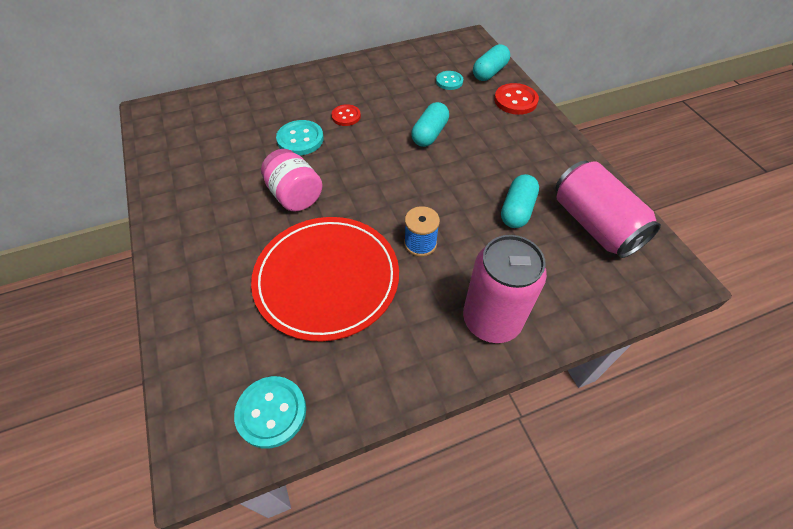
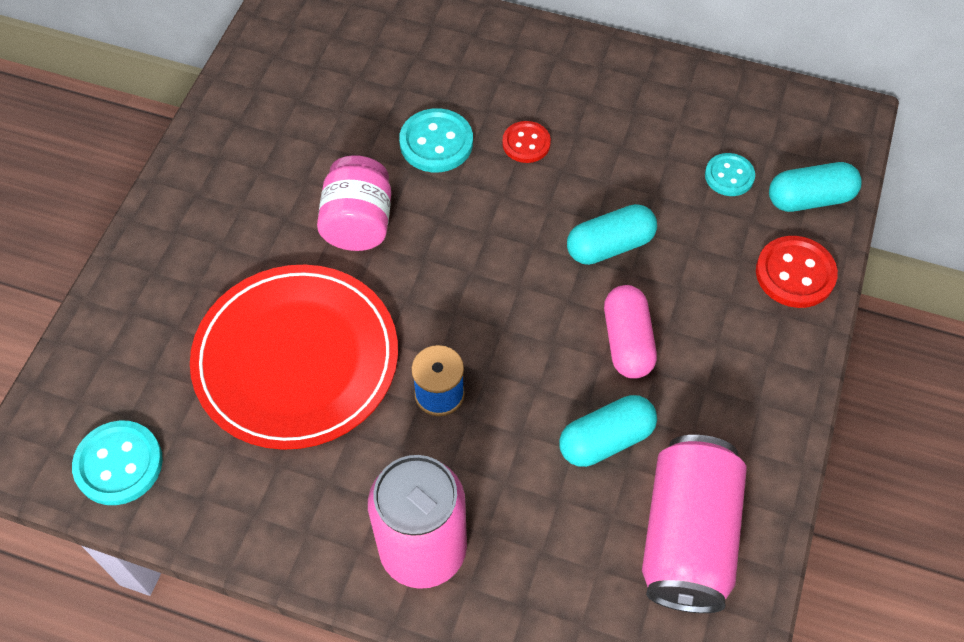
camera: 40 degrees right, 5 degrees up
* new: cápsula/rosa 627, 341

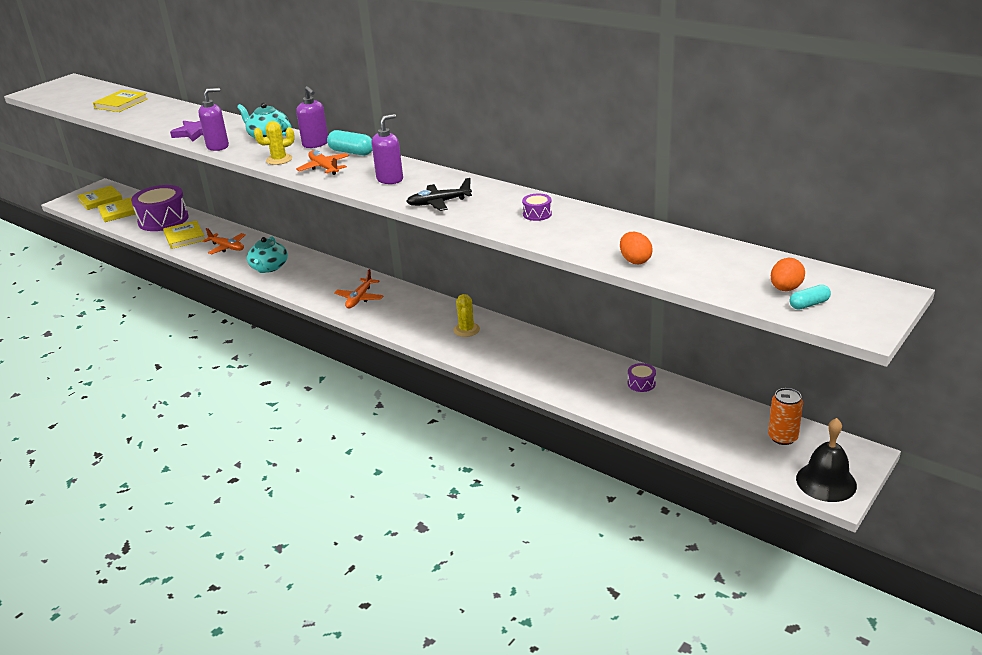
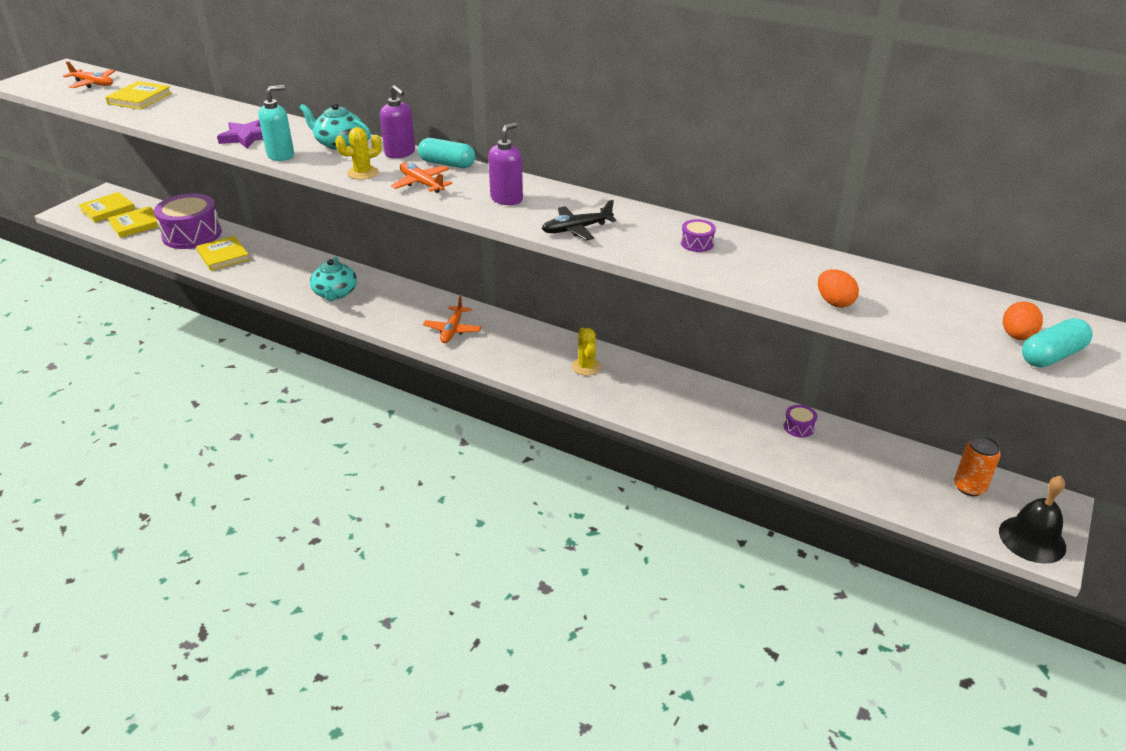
camera: 10 degrees left, 5 degrees up
* repainted: dispensador de jabón/morado 218, 146 to dispensador de jabón/turquesa 281, 155
* shifted: avión/naranja 227, 247 to 93, 84
* scaled: cápsula/turquesa 809, 304 = 1051, 356 x1.65

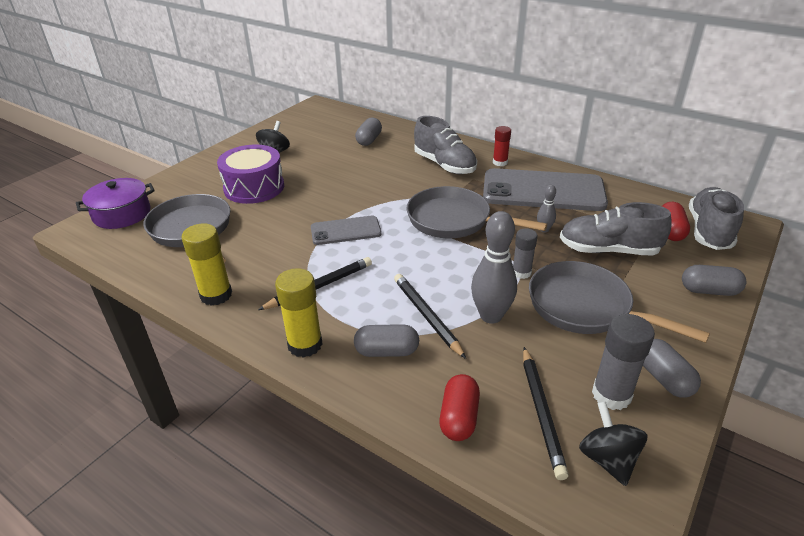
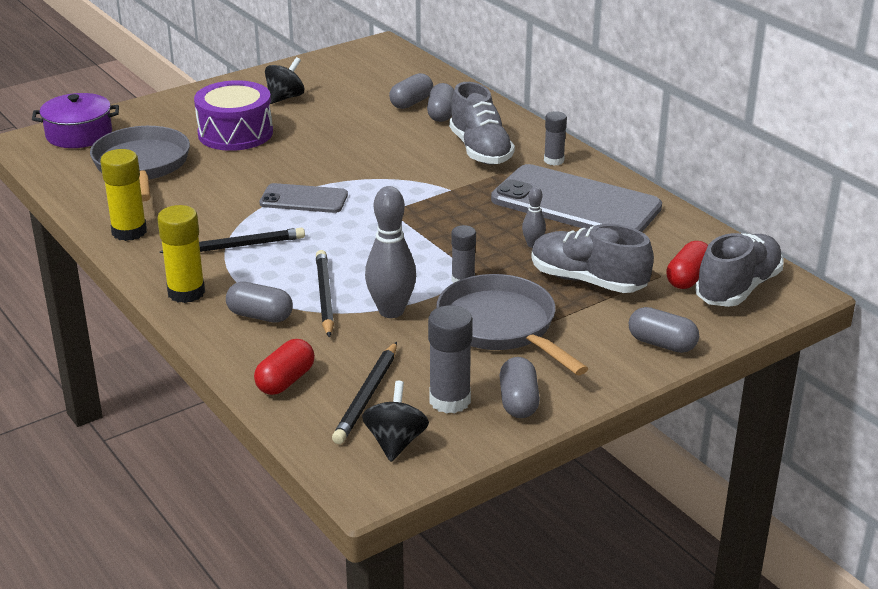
camera: 20 degrees right, 5 degrees down
* gone: sartén/gris 454, 220
* repainted: barra de pegamento/rojo 500, 162 to barra de pegamento/gris 554, 160
* new: cápsula/gris 441, 114

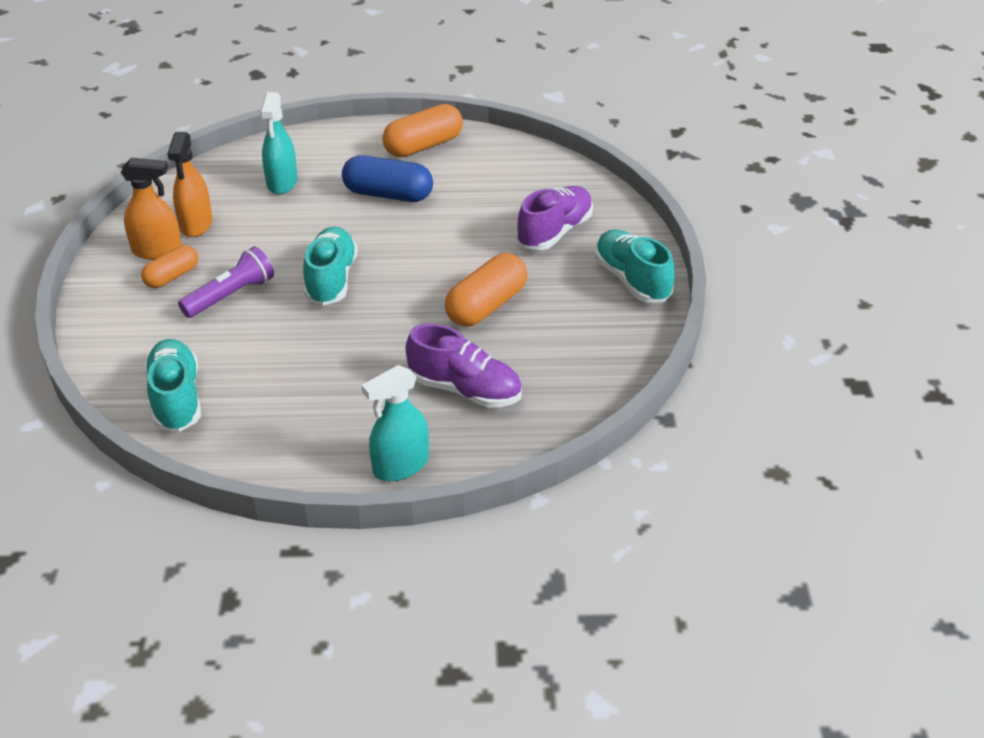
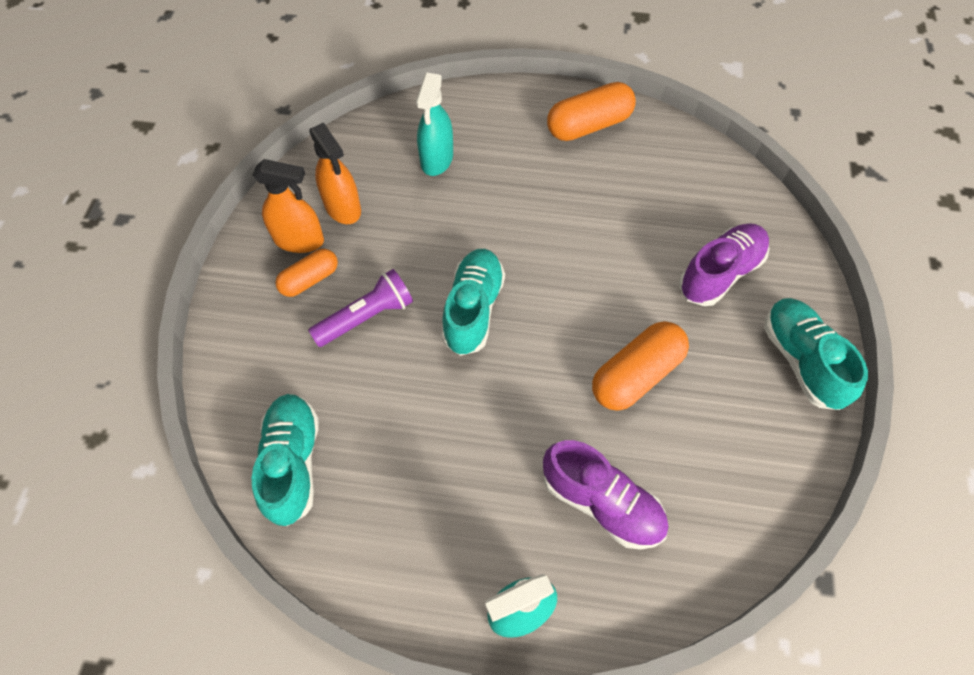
camera: 10 degrees right, 20 degrees up
* rotated: pulverizador/naranja 196, 224 = 343, 207 45 degrees counterclockwise
* gone: cápsula/azul 388, 194

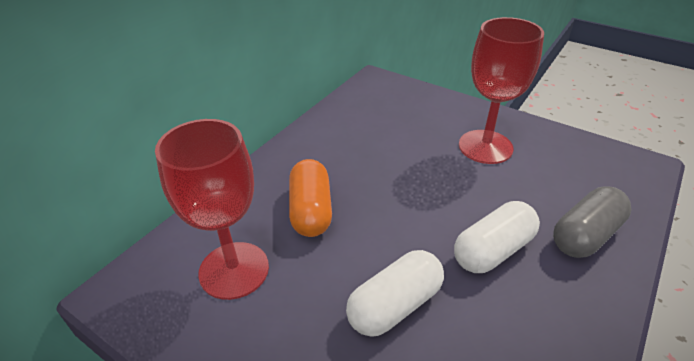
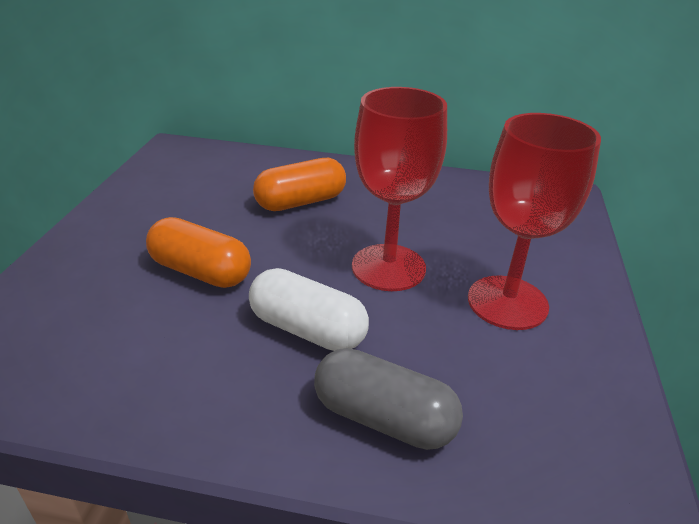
camera: 65 degrees right, 5 degrees down
* shifted: copa/rojo 234, 270 to 388, 267
* repainted: cápsula/blanco 395, 305 to cápsula/naranja 200, 272

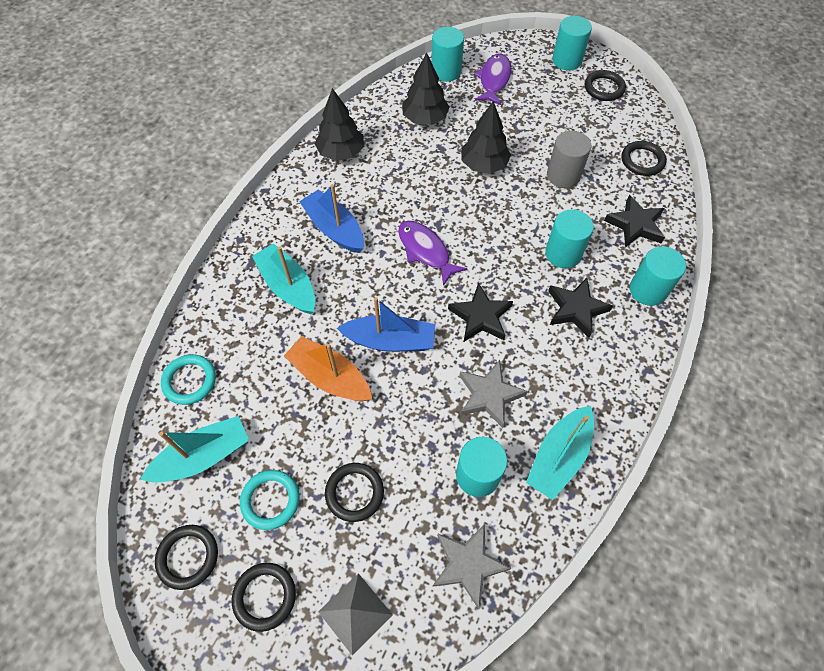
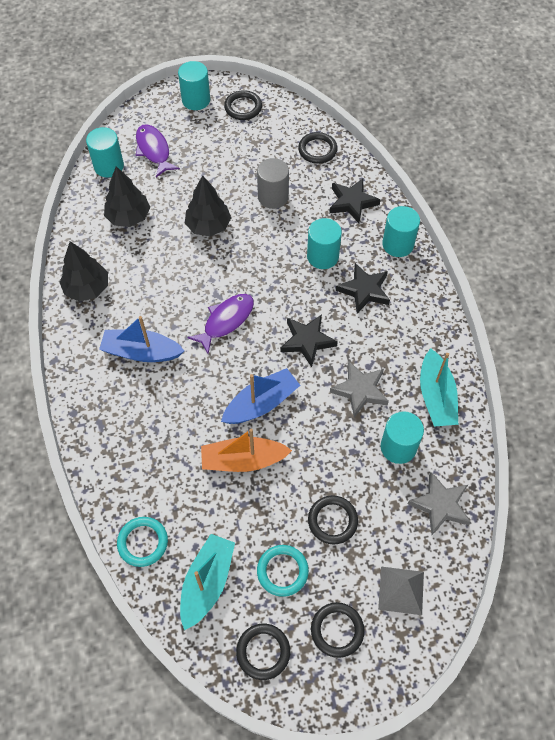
camera: 40 degrees left, 0 degrees up
* gone: barco/turquesa 288, 286
* rotated: pez/morado 425, 251 = 226, 321 120 degrees clockwise

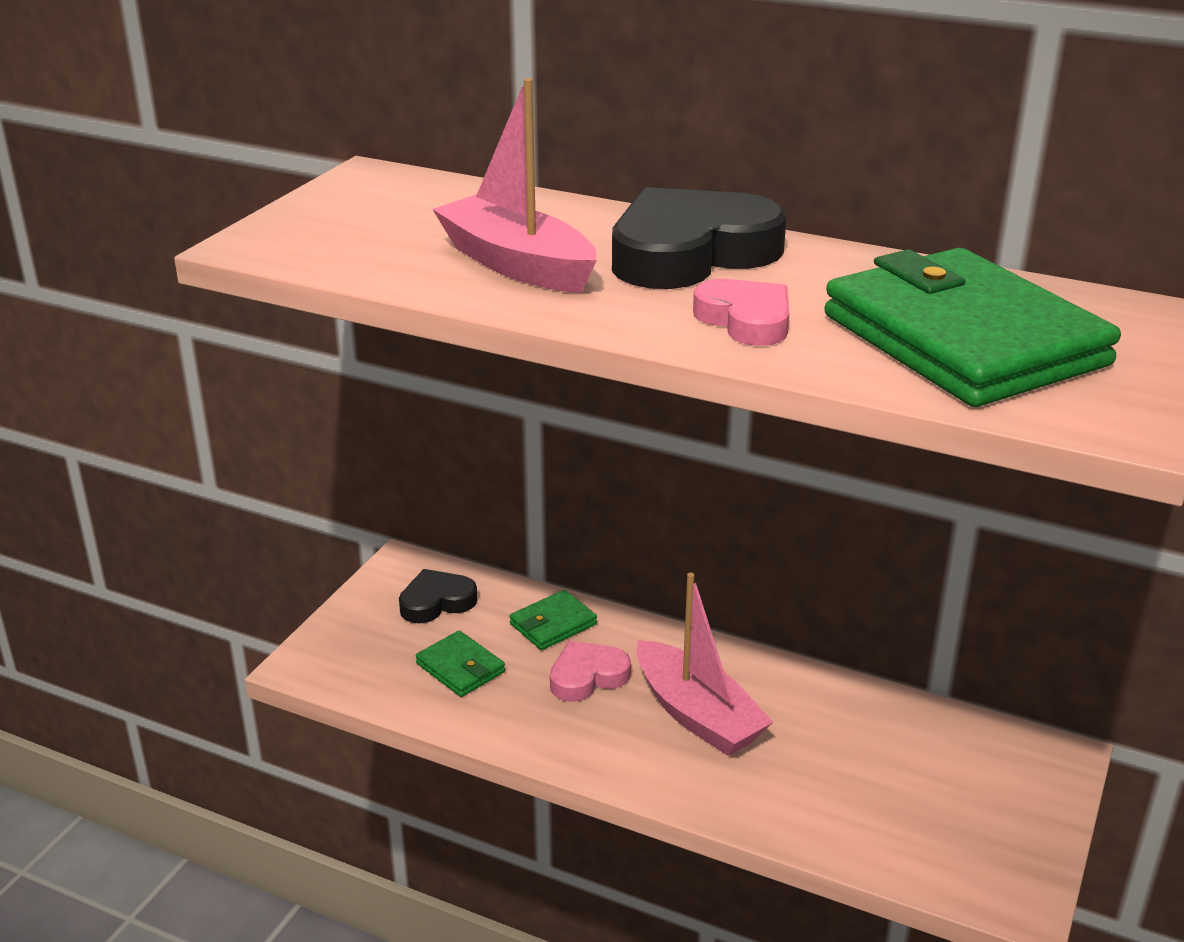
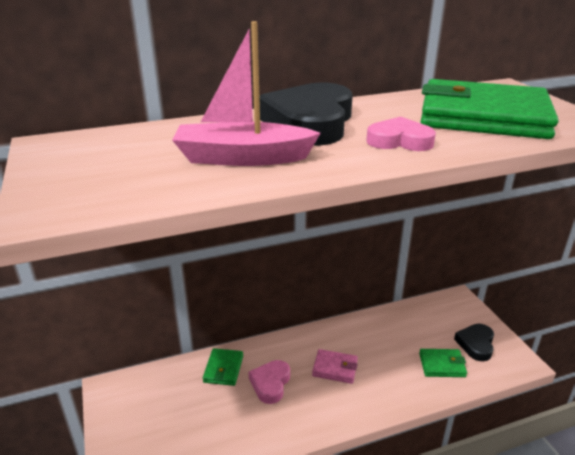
camera: 45 degrees left, 0 degrees up
* shifted: corazón/negro 436, 602 to 476, 344
* shifted: cartera/verde 460, 668 to 442, 365
* swapped: barco/rosa 697, 714 to cartera/rosa 335, 368

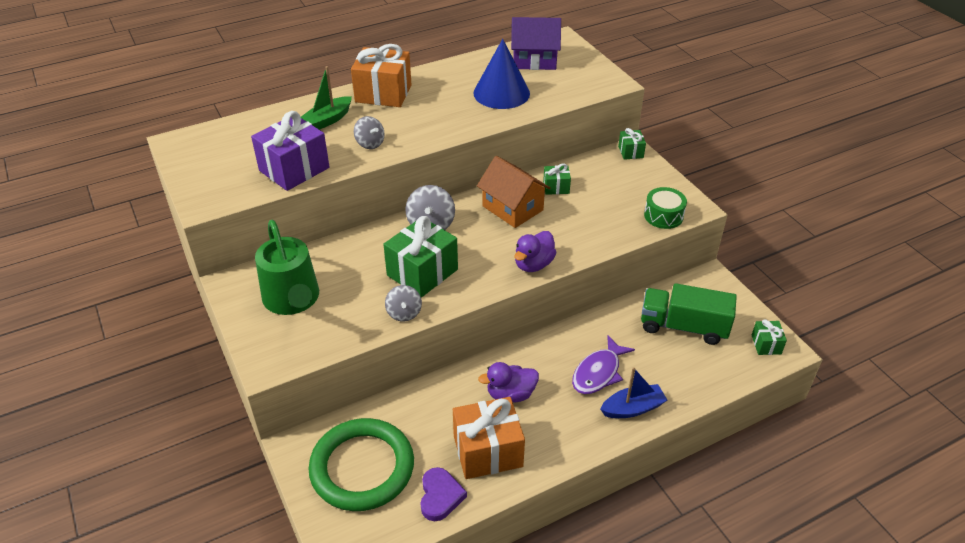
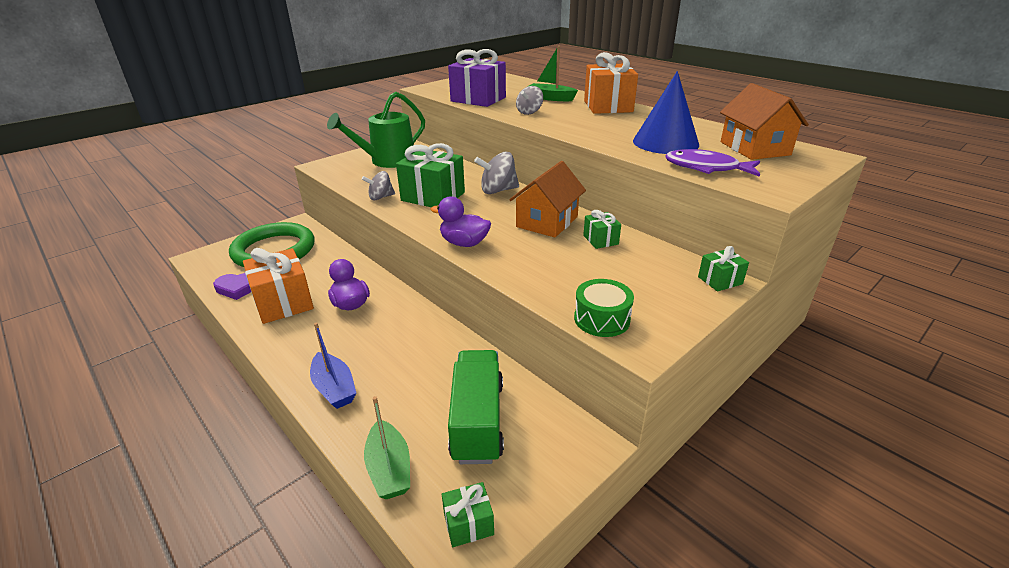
camera: 75 degrees right, 10 degrees down
* repainted: casa/morado 534, 60 to casa/naranja 754, 148
* shifted: pez/morado 598, 373 to 706, 168
* new: barco/verde 389, 469

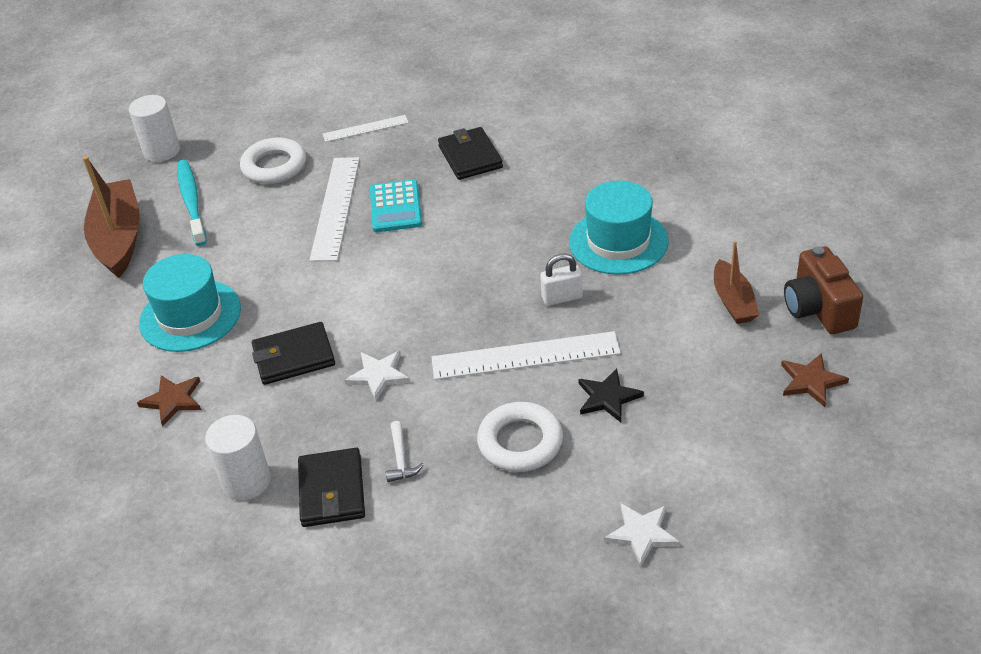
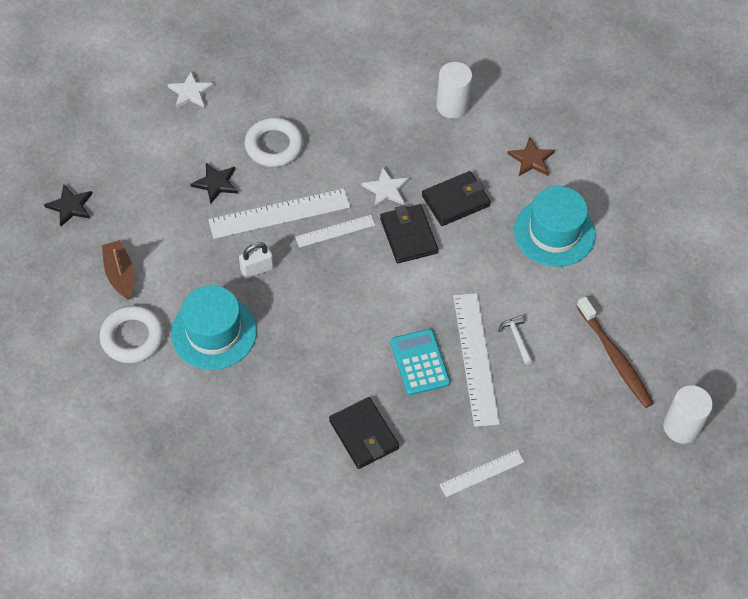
camera: 165 degrees right, 15 degrees up
* gone: barco/marrón 119, 238
* repainted: cepillo de dientes/turquesa 192, 202 to cepillo de dientes/marrón 615, 358
* shifted: anillo/blanco 274, 166 to 132, 337
* shifted: cartera/negro 332, 491 to 408, 236
* shifted: martillo/blanco 401, 459 to 517, 339
* repainted: estrella/marrón 811, 381 to estrella/negro 70, 206
* gone: cámara/marrón 818, 309
* new: regla/blanco 335, 231

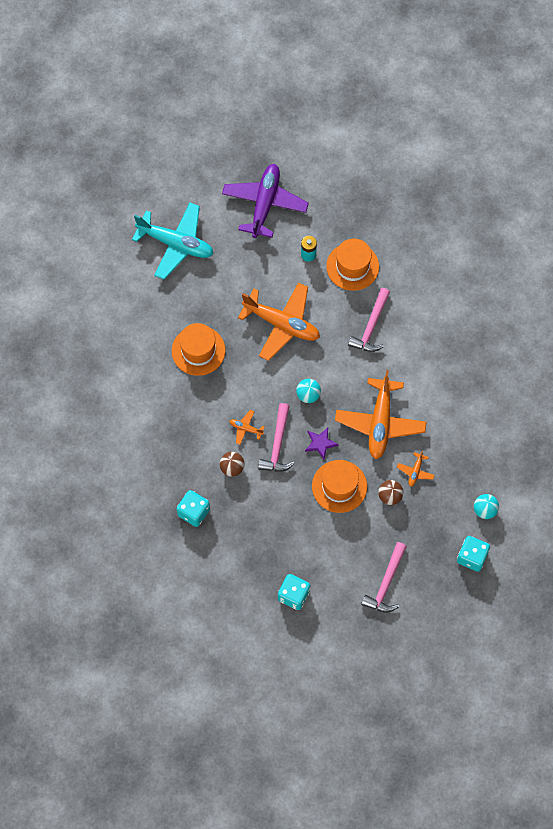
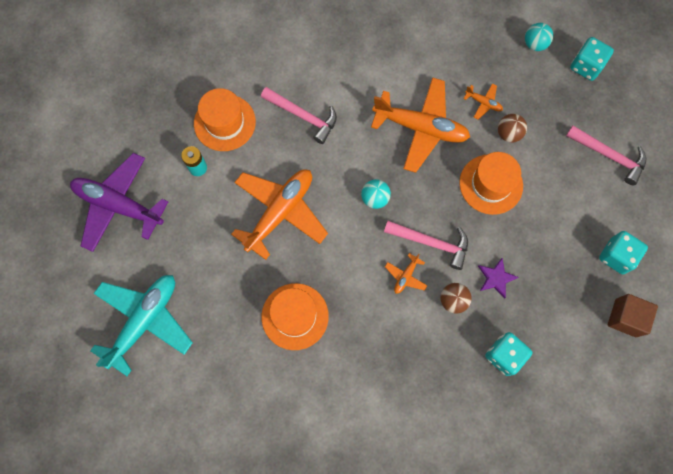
camera: 80 degrees left, 5 degrees up
* shifted: estrella/morado 320, 443 to 496, 278
* new: cubo/marrón 625, 318

